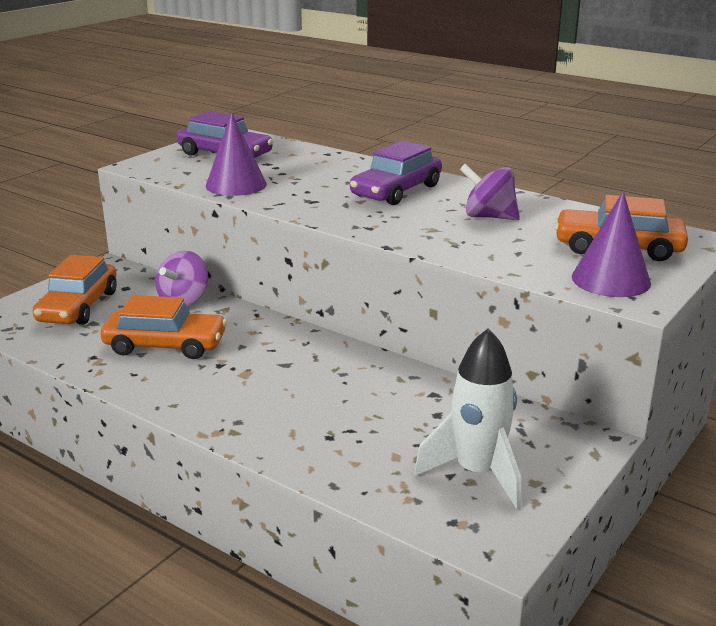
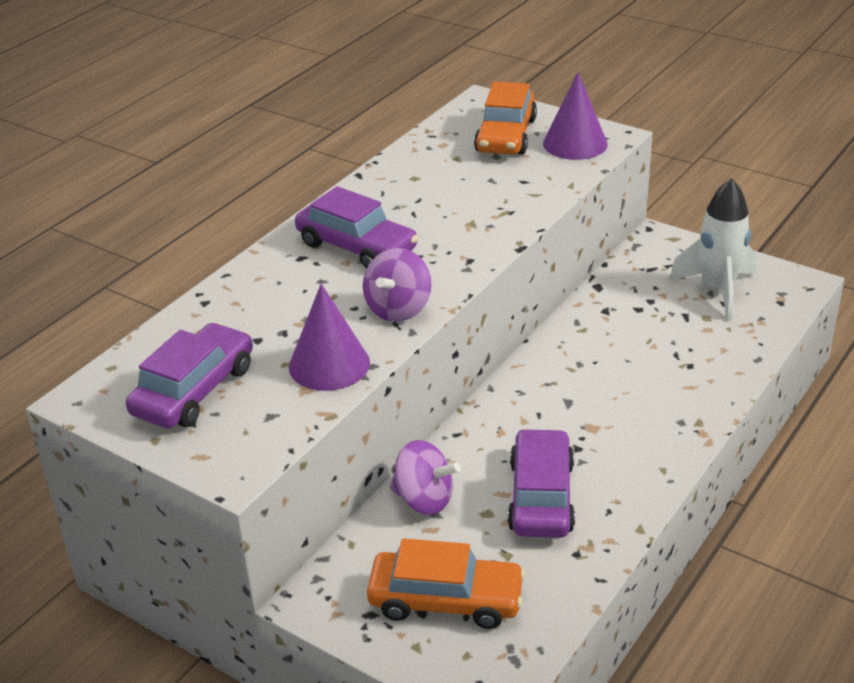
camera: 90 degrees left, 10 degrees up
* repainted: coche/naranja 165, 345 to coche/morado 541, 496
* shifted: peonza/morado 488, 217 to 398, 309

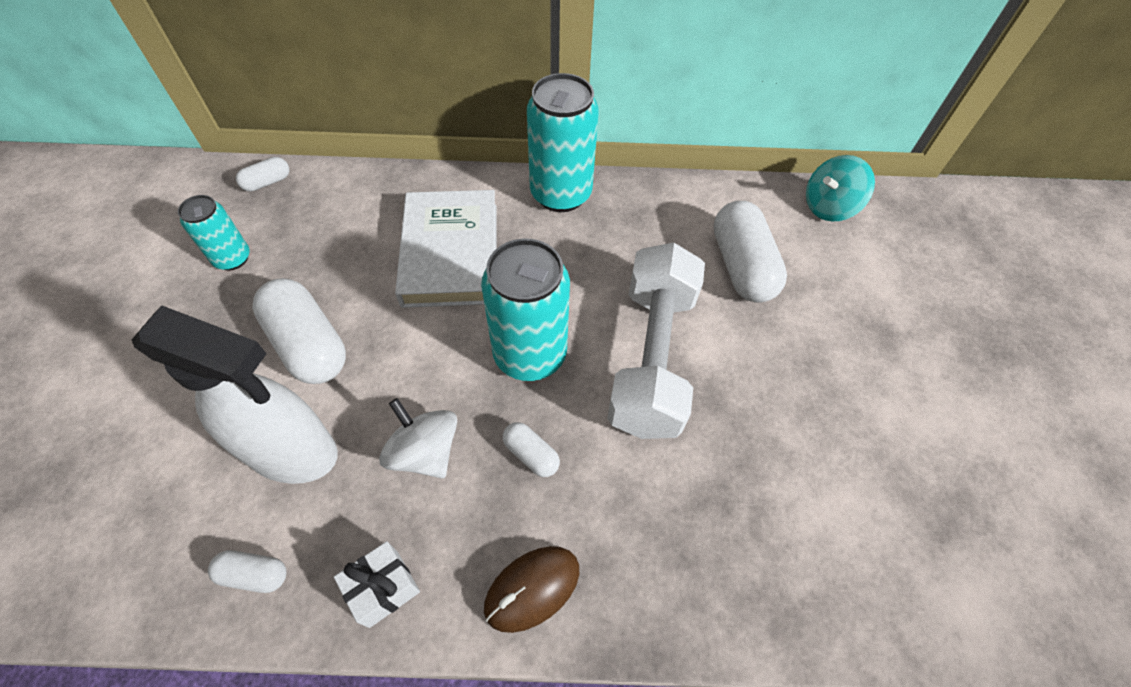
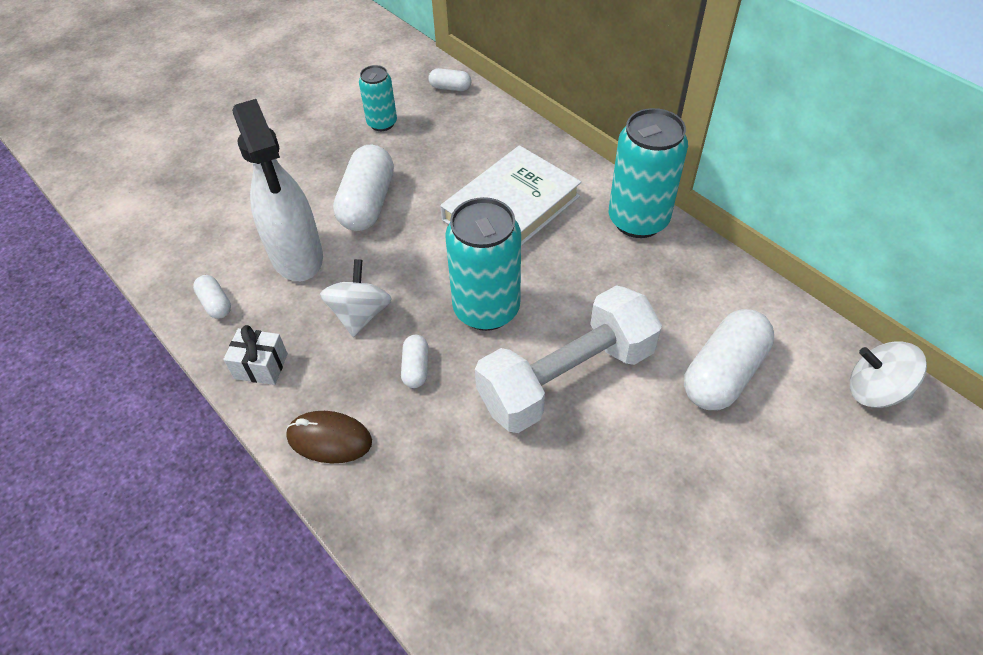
camera: 50 degrees right, 5 degrees down
* repainted: peonza/turquesa 829, 207 to peonza/blanco 875, 390

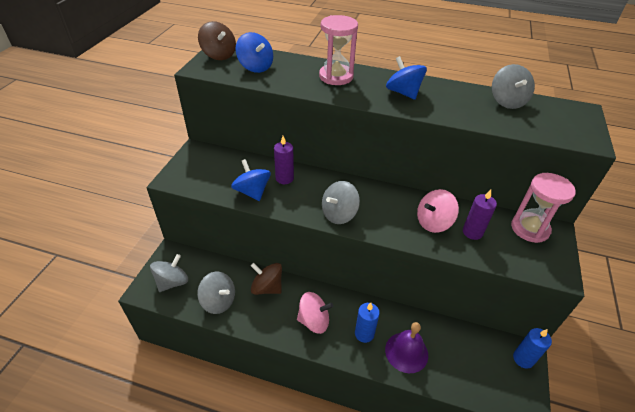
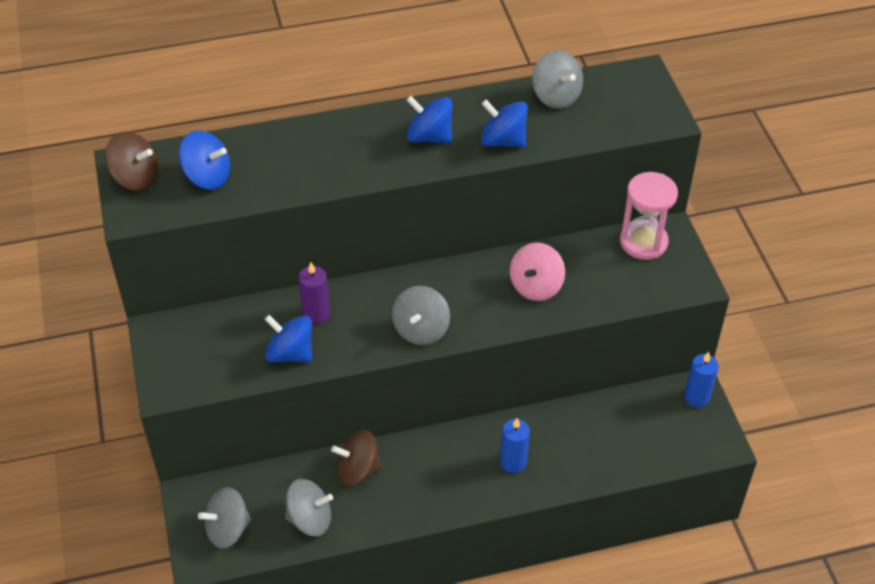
camera: 30 degrees left, 5 degrees up
* rotated: peonza/gris 172, 282 = 228, 529 120 degrees counterclockwise
* gone: peonza/rosa 314, 321
* gone: reloj de arena/rosa 336, 76
* gone: campana/morado 406, 352
* gone: vela/morado 472, 232
* new: peonza/azul 503, 140

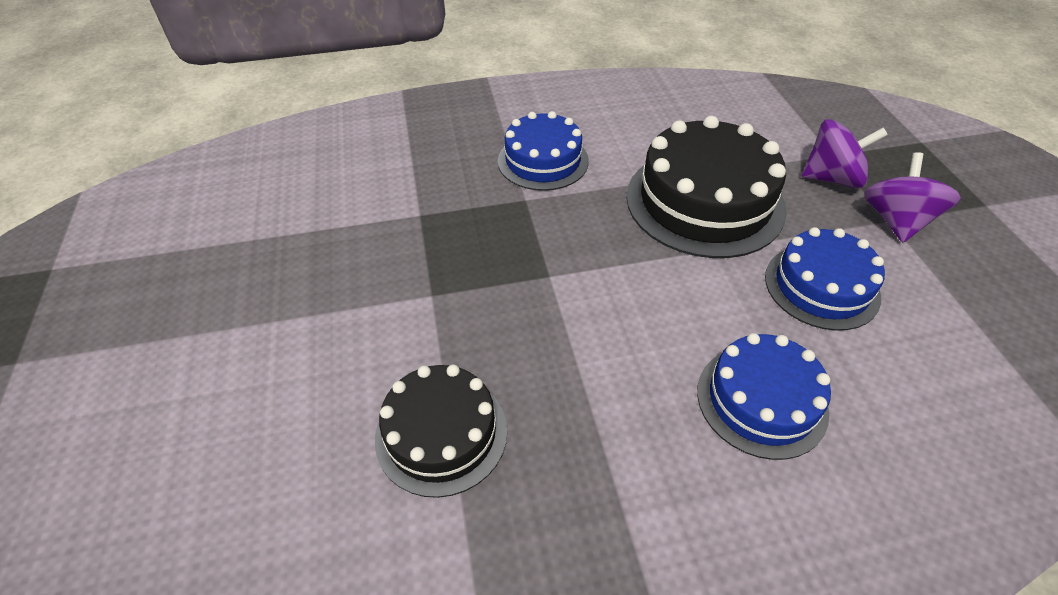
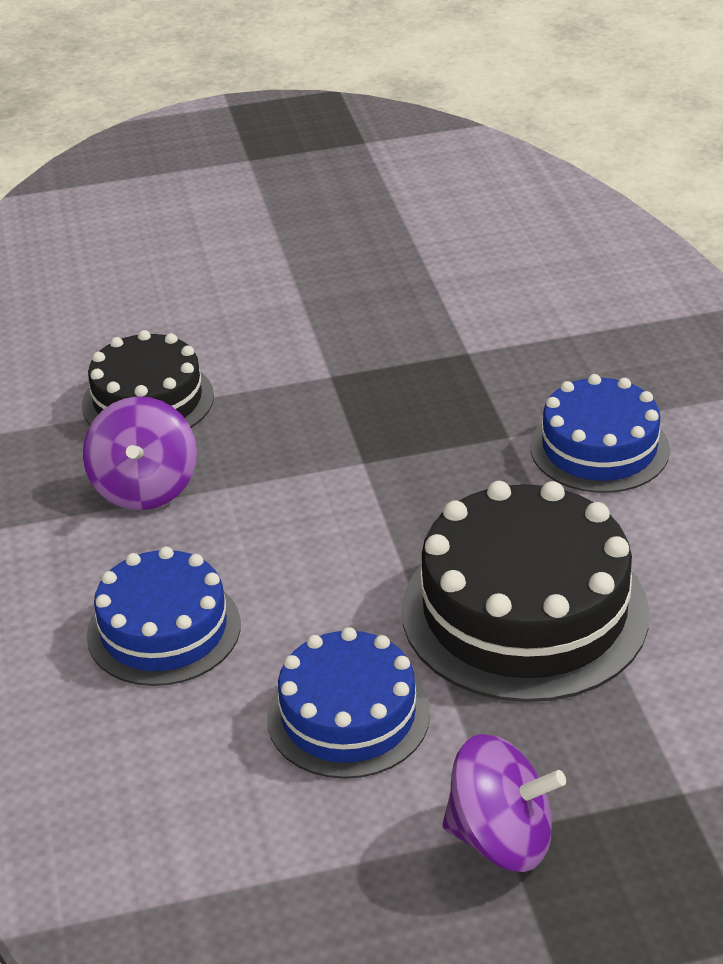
camera: 90 degrees right, 10 degrees down
* shifted: peonza/morado 832, 178 to 145, 487

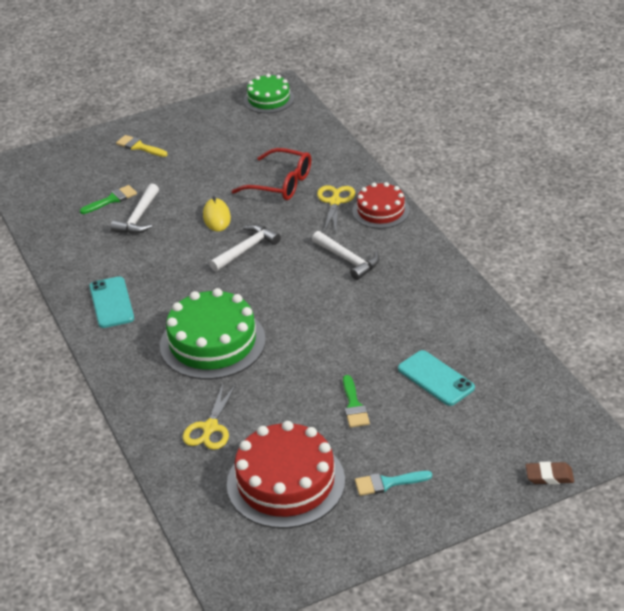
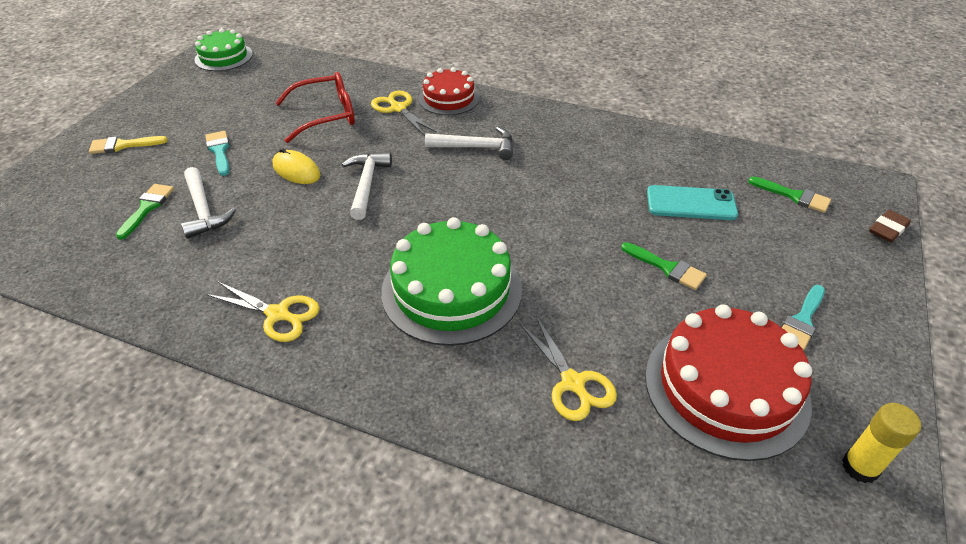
camera: 45 degrees left, 5 degrees up
* swapped: móvil/turquesa 111, 302 to tijeras/amarillo 278, 314
* new: pincel/turquesa 219, 151
* new: pincel/verde 794, 196
* new: barra de pegamento/amarillo 860, 467

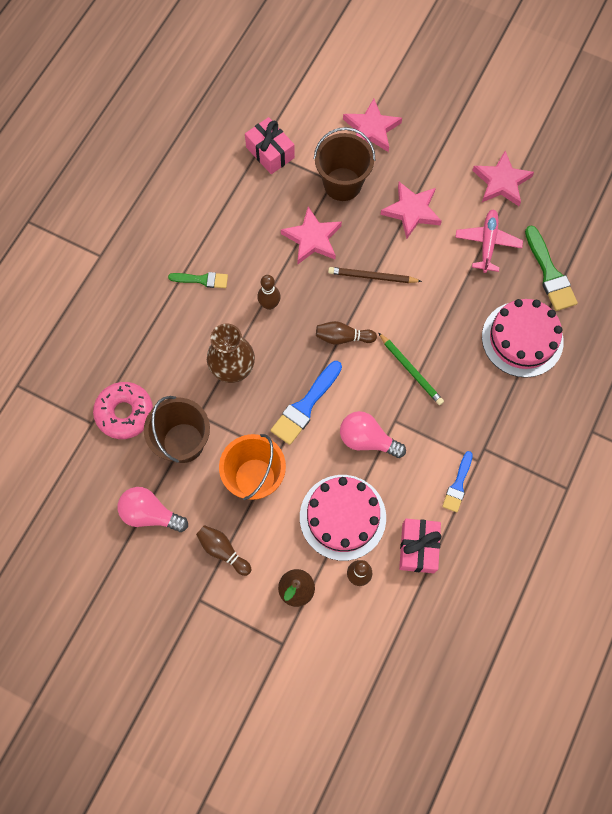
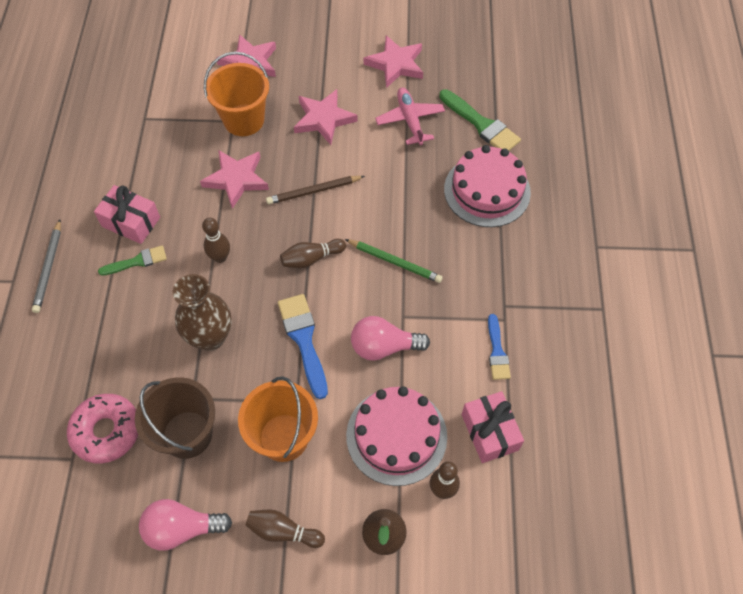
camera: 25 degrees left, 10 degrees down
* shifted: regalo/rosa 270, 152 to 131, 222
* rotated: pincel/azul 305, 406 = 304, 340 150 degrees clockwise
* repainted: balde/marrón 342, 184 to balde/naranja 244, 120
* new: lápiz/gris 49, 268

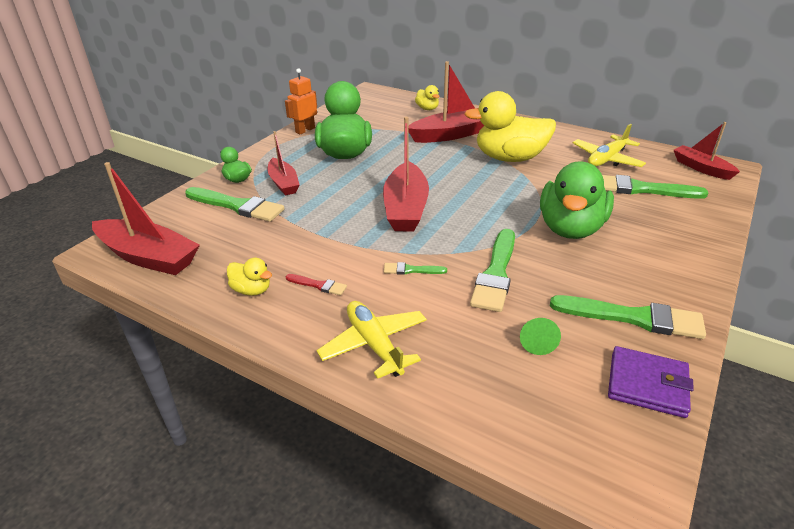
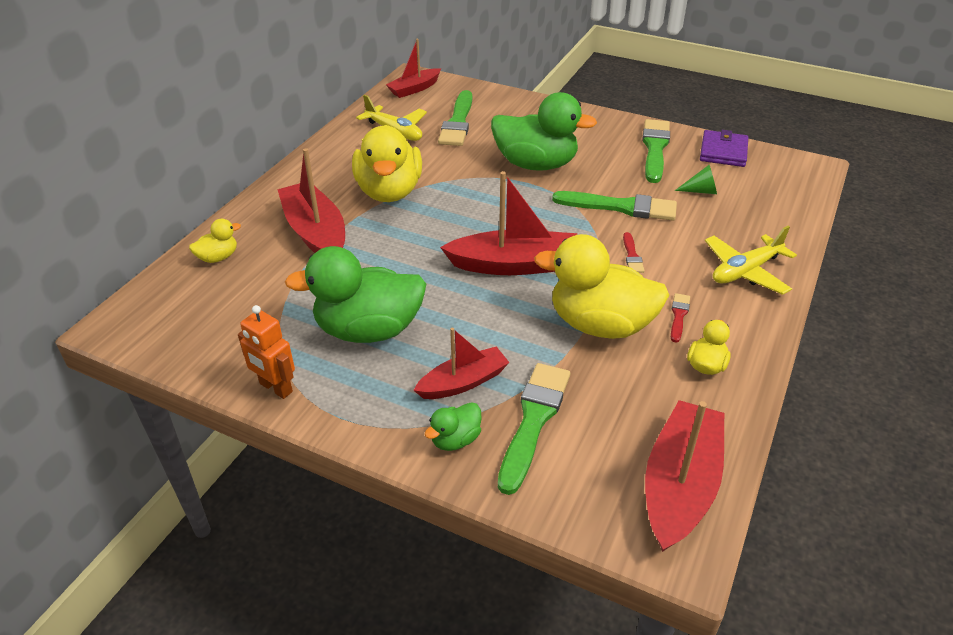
camera: 95 degrees left, 5 degrees up
* repainted: pincel/verde 411, 270 to pincel/rojo 632, 255
* new: pato/amarillo 600, 325

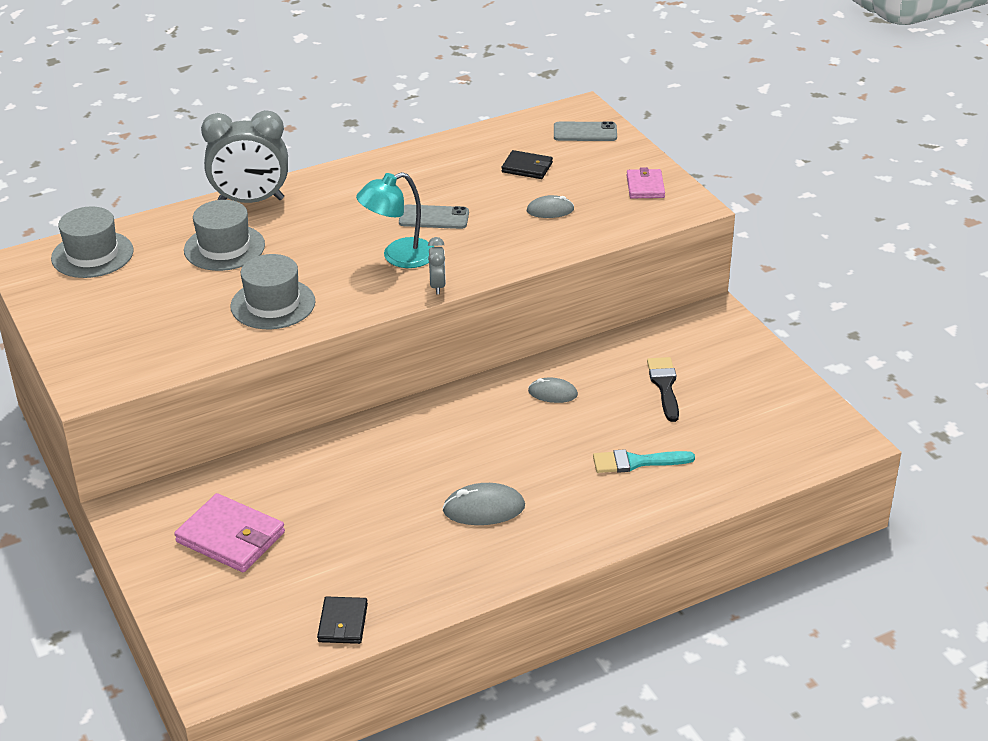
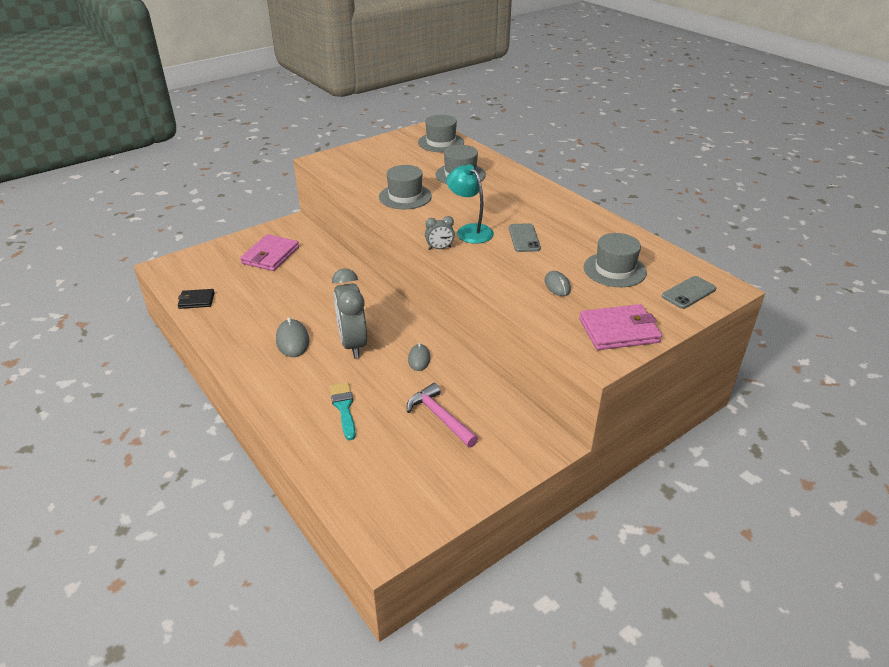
camera: 80 degrees right, 0 degrees up
* shifted: despertador/gris 251, 201 to 353, 344
* swapped: cartera/negro 527, 167 to sombrero/gris 614, 270
* rotated: móvil/gris 585, 132 = 688, 293 60 degrees clockwise
* scaled: cartera/rosa 645, 186 = 619, 330 x1.67
* swapped: pincel/negro 664, 386 to martillo/rosa 440, 417

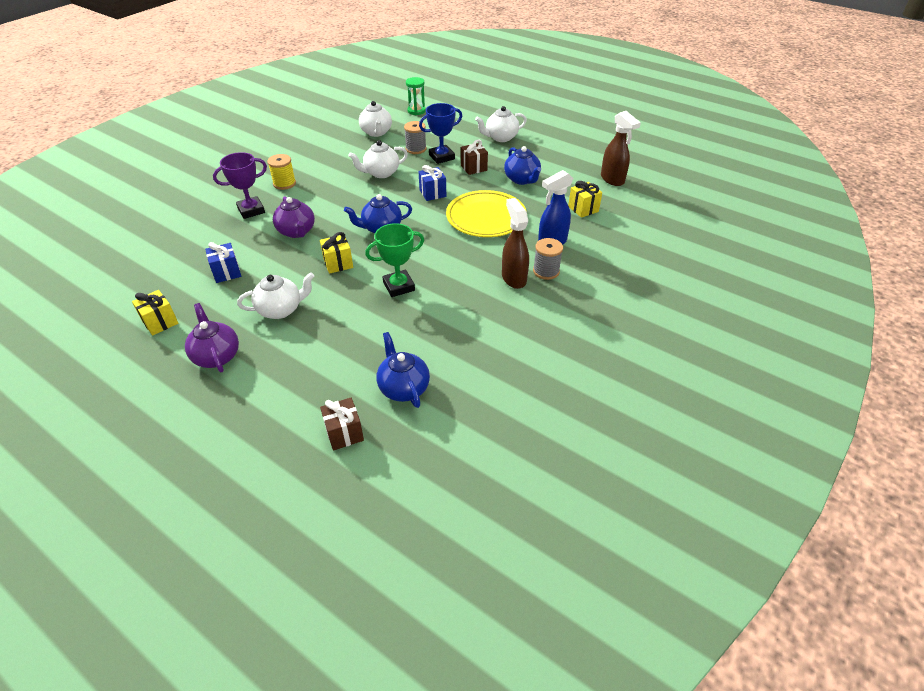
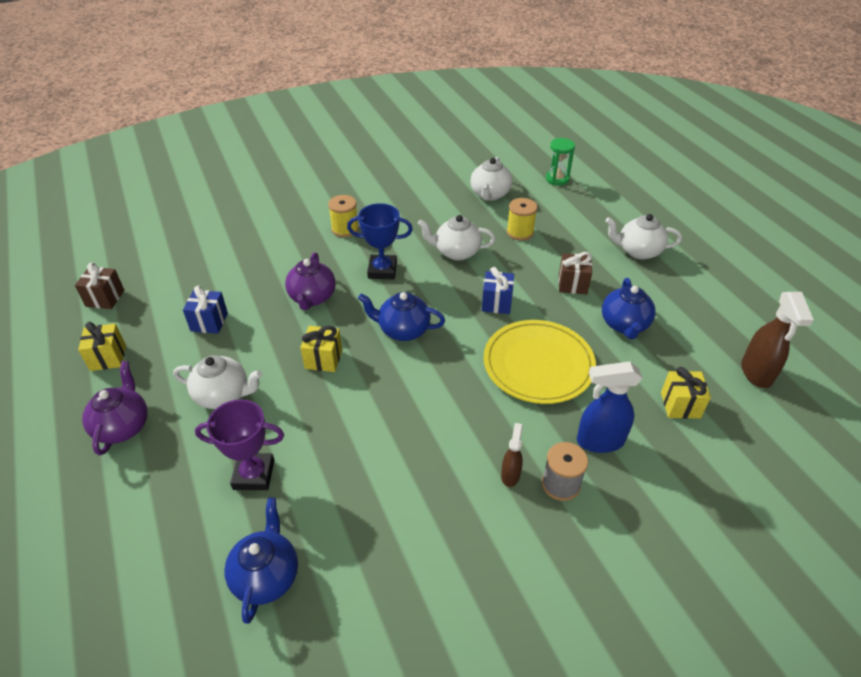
camera: 30 degrees right, 0 degrees up
* shifted: trofeo/morado 251, 210 to 254, 474
* shifted: regalo/marrón 344, 433 to 105, 298
* gone: trofeo/verde 399, 286
* repainted: carrete/gris 416, 149 to carrete/amarillo 520, 232
* shifted: trofeo/azul 441, 157 to 382, 270
* scaled: pulverizador/marrón 513, 278 = 510, 475 x0.57

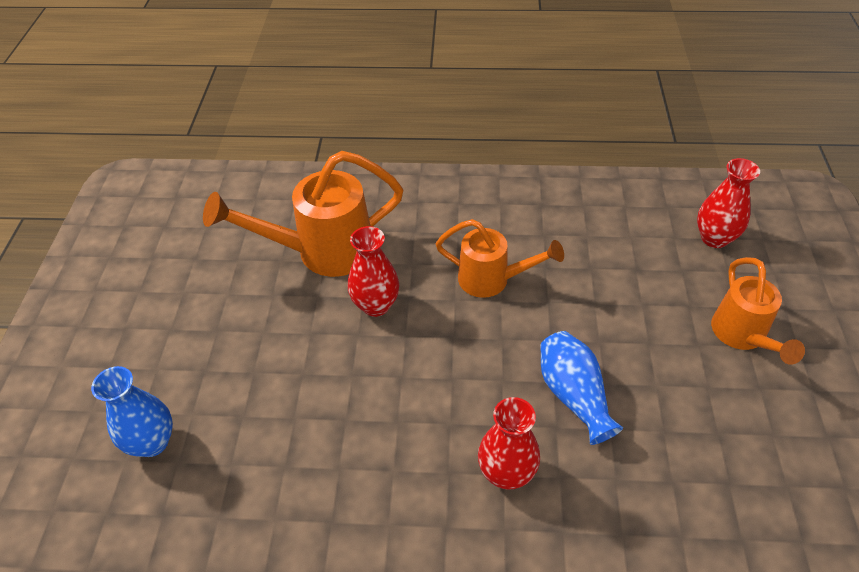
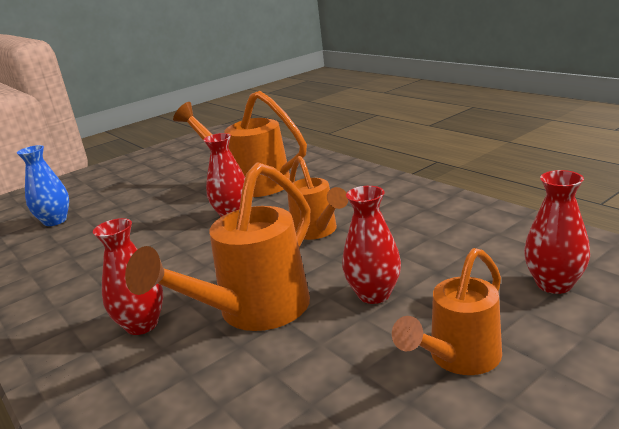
camera: 50 degrees right, 25 degrees down
* swapped: florero/azul 573, 395 to regadera/naranja 253, 313
* new: florero/rojo 374, 294

